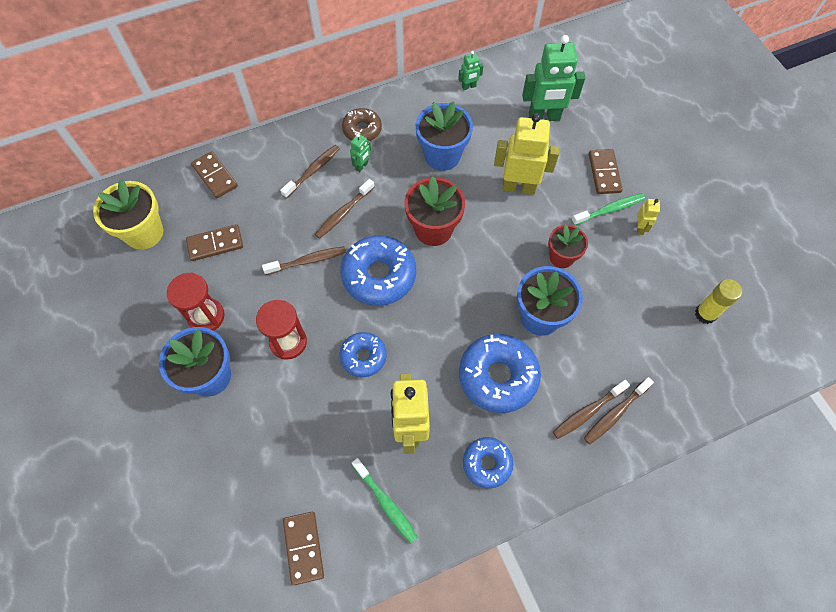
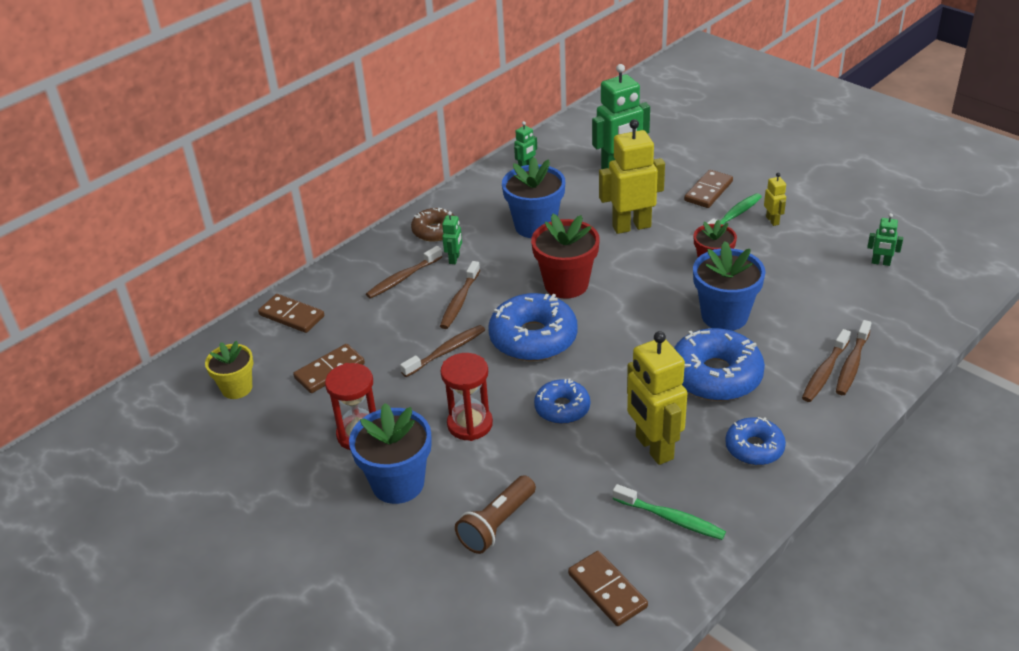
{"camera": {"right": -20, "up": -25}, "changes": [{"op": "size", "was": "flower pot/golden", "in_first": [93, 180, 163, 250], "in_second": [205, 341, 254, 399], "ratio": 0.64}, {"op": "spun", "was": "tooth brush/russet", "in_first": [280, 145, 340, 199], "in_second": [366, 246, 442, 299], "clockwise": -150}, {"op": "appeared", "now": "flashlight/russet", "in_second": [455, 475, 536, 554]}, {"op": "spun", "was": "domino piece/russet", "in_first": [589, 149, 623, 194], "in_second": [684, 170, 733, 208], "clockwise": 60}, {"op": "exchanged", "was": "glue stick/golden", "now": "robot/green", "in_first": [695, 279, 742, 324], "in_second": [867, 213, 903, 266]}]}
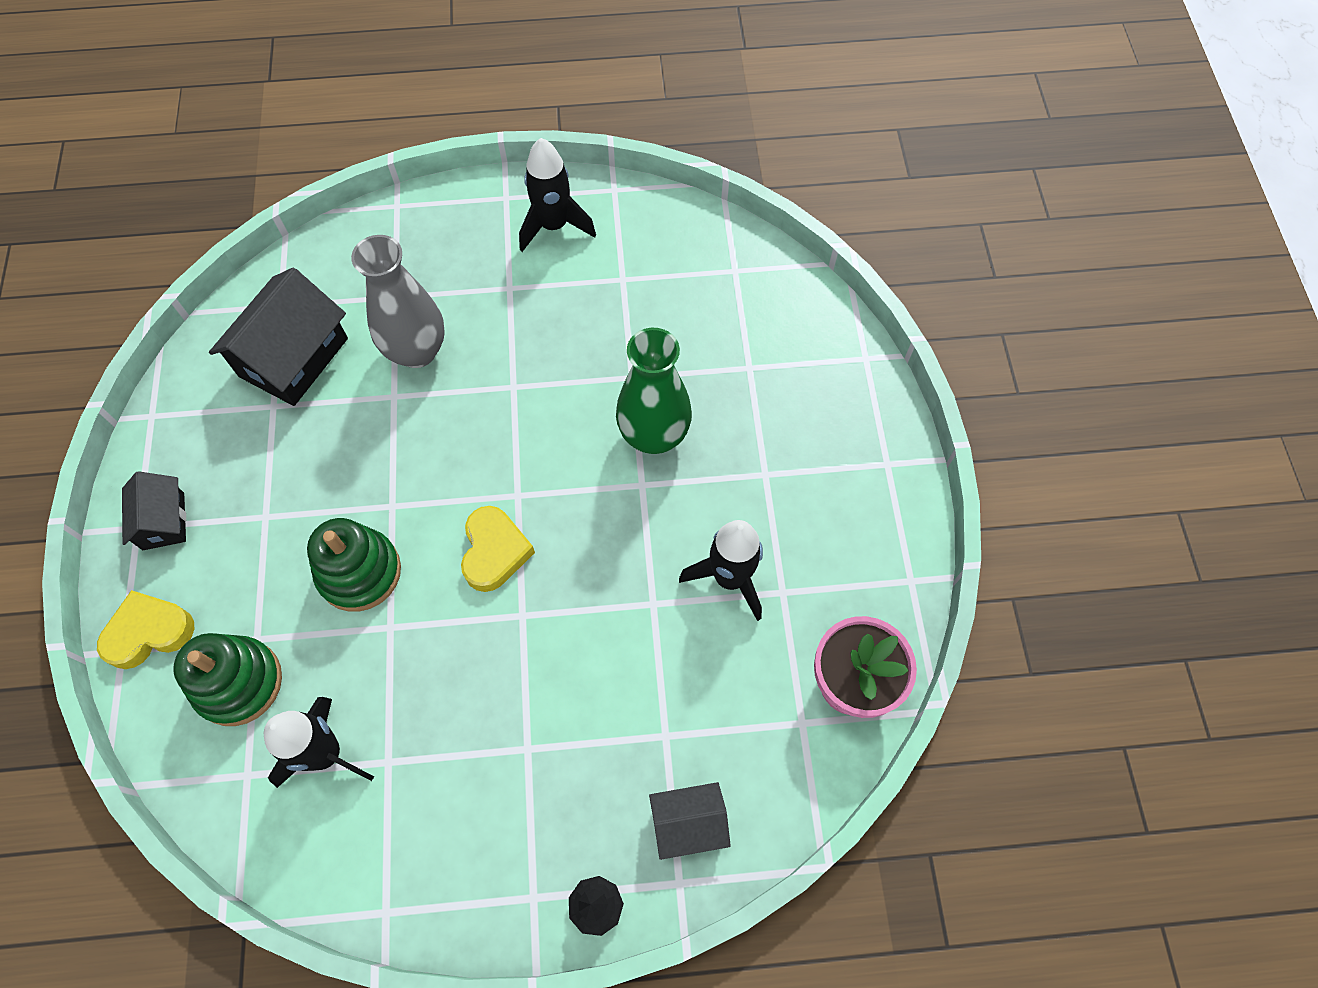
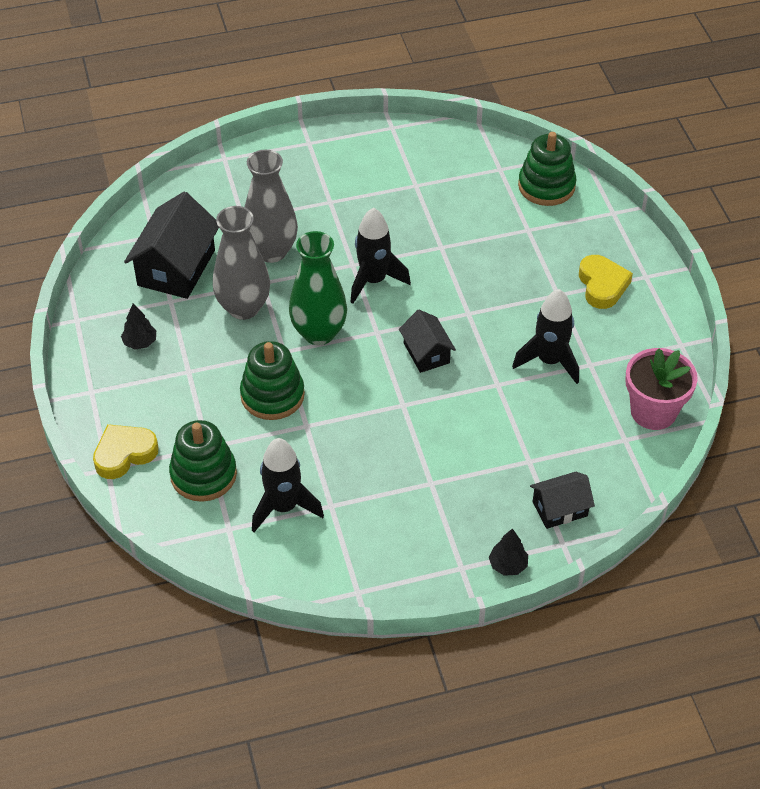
{"camera": {"right": -10, "up": -15}, "changes": [{"op": "appeared", "now": "tree/black", "in_second": [121, 303, 156, 349]}, {"op": "appeared", "now": "tall vase/ash-grey", "in_second": [213, 206, 270, 320]}, {"op": "relocated", "was": "tall vase/green", "in_first": [616, 328, 692, 454], "in_second": [289, 231, 347, 345]}, {"op": "relocated", "was": "spaceship/black", "in_first": [519, 138, 596, 252], "in_second": [350, 208, 411, 304]}, {"op": "relocated", "was": "house/black", "in_first": [122, 471, 186, 550], "in_second": [399, 310, 456, 373]}, {"op": "appeared", "now": "stacking rings/green", "in_second": [518, 132, 576, 206]}, {"op": "relocated", "was": "love heart/golden", "in_first": [461, 506, 535, 592], "in_second": [579, 255, 633, 309]}]}
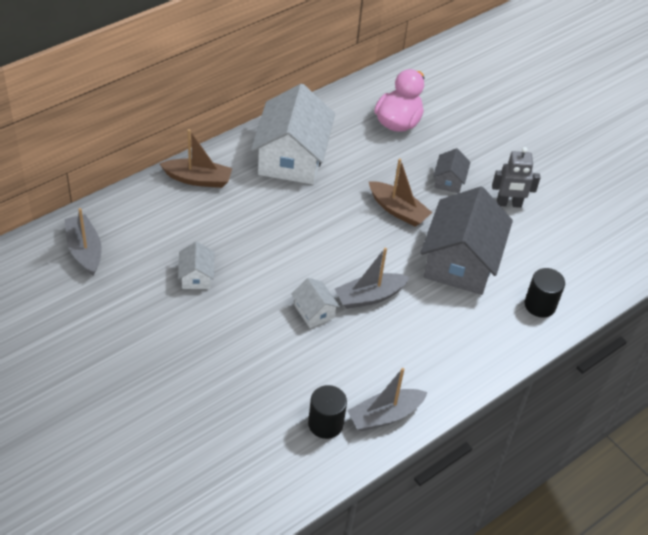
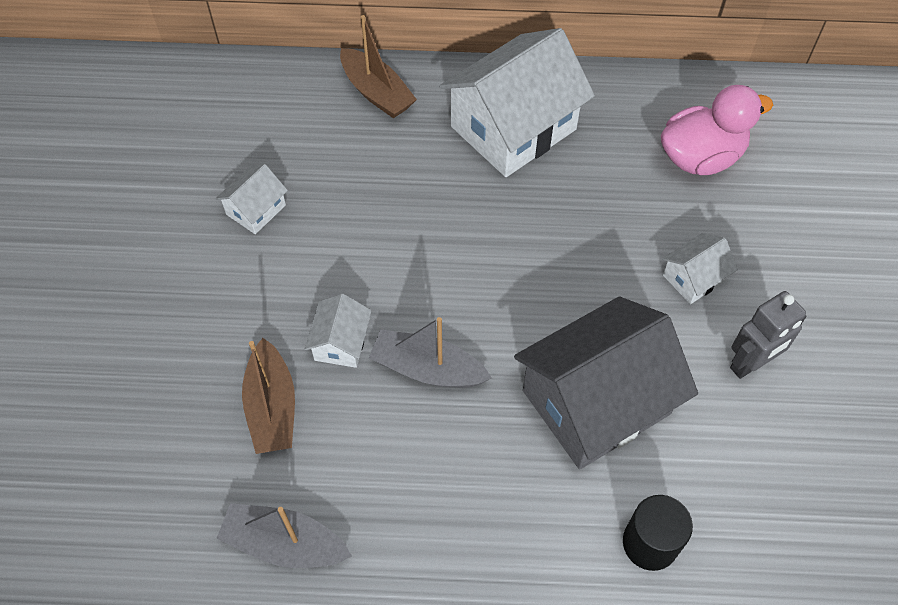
{"camera": {"right": 45, "up": 10}, "changes": [{"op": "relocated", "was": "sailboat/russet", "in_first": [368, 158, 432, 227], "in_second": [242, 338, 295, 454]}, {"op": "colour", "was": "house/ash-grey", "now": "house/white", "in_first": [433, 148, 470, 193], "in_second": [662, 233, 738, 304]}, {"op": "spun", "was": "robot/ash-grey", "in_first": [492, 147, 540, 208], "in_second": [730, 291, 806, 379], "clockwise": -75}, {"op": "missing", "was": "sailboat/ash-grey", "in_first": [65, 208, 101, 276]}, {"op": "missing", "was": "cylinder shape/black", "in_first": [308, 385, 347, 439]}]}
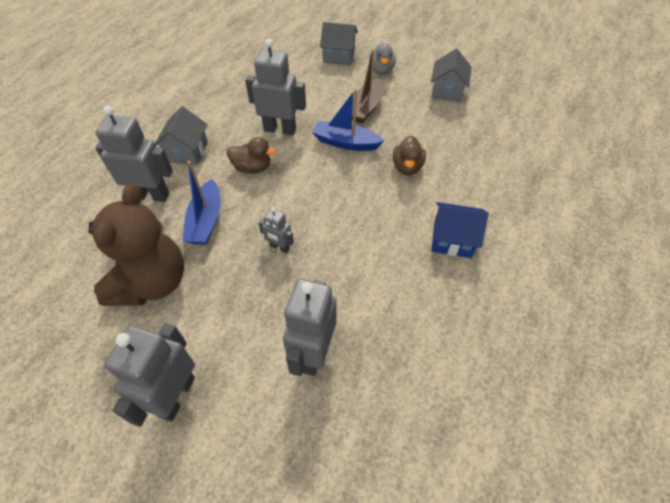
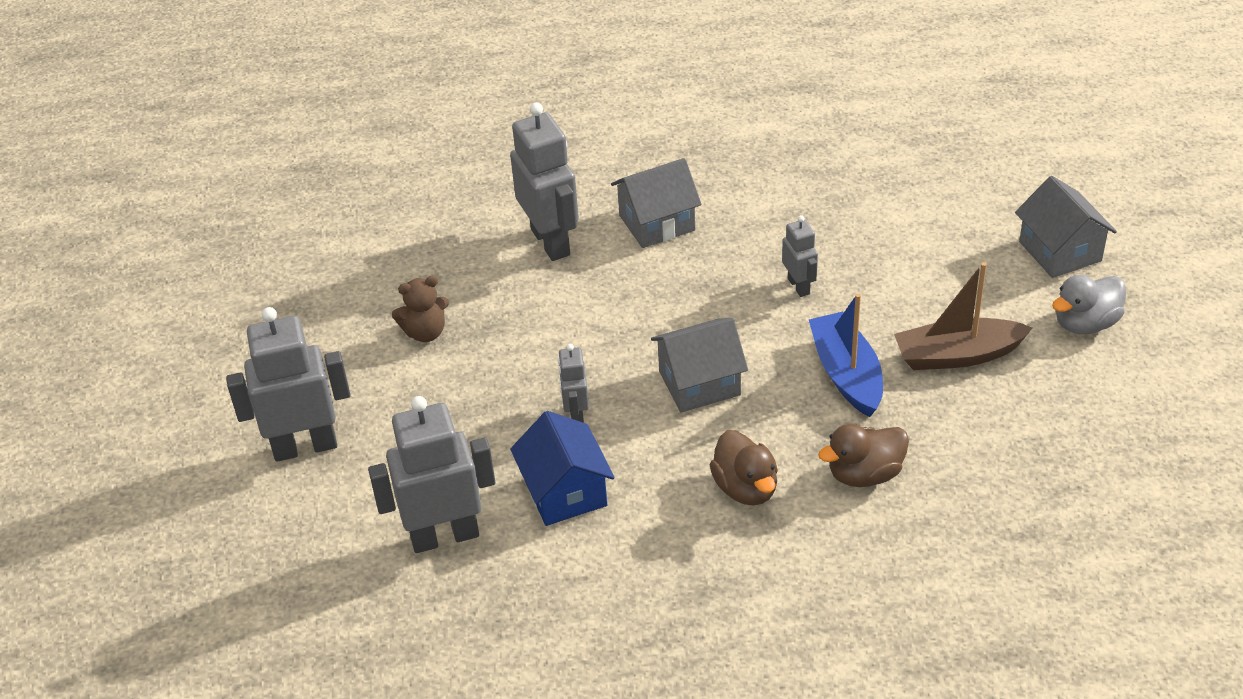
{"camera": {"right": 60, "up": -10}, "changes": [{"op": "size", "was": "teddy bear/russet", "in_first": [88, 183, 184, 306], "in_second": [392, 276, 449, 342], "ratio": 0.44}, {"op": "relocated", "was": "house/cobalt", "in_first": [432, 202, 488, 258], "in_second": [510, 411, 615, 526]}, {"op": "relocated", "was": "house/ash-grey", "in_first": [431, 49, 471, 102], "in_second": [651, 318, 748, 413]}, {"op": "relocated", "was": "toy duck/russet", "in_first": [227, 137, 276, 174], "in_second": [710, 430, 778, 505]}, {"op": "size", "was": "robot/ash-grey", "in_first": [245, 39, 306, 135], "in_second": [782, 215, 818, 297], "ratio": 0.52}, {"op": "missing", "was": "sailboat/cobalt", "in_first": [182, 161, 221, 245]}]}
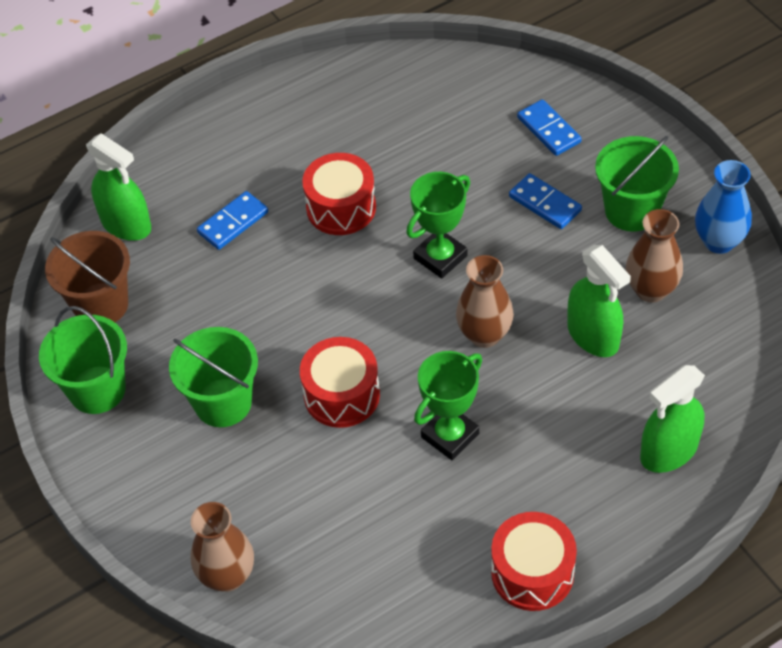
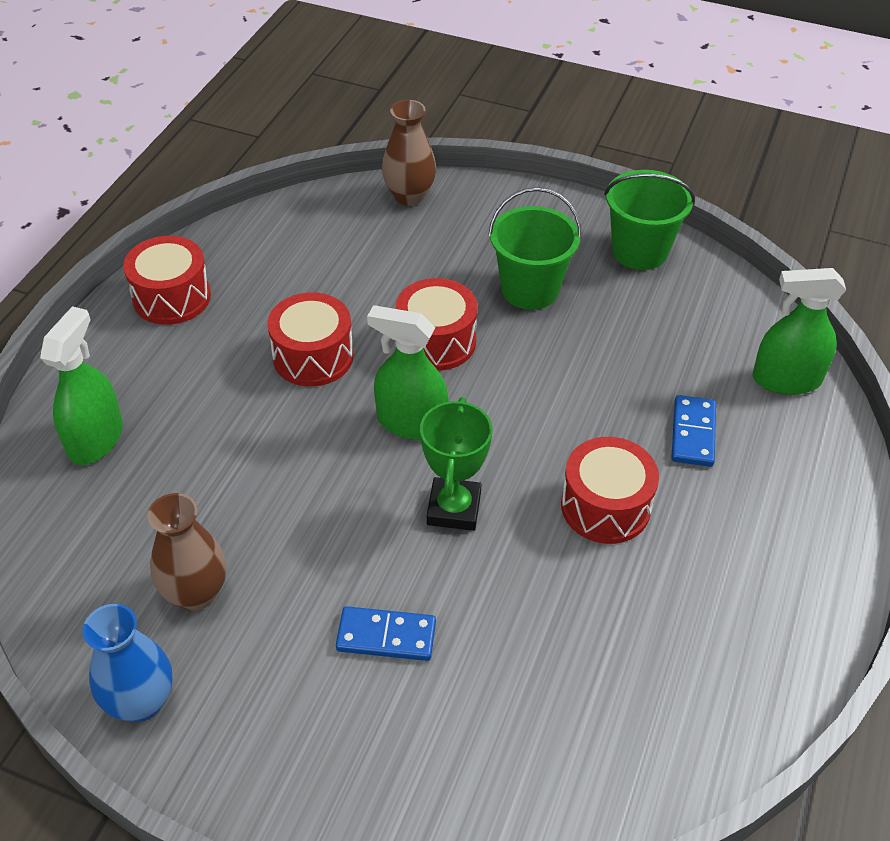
{"camera": {"right": 140, "up": -5}, "changes": [{"op": "exchanged", "was": "trophy/green", "now": "drum/scarlet", "in_first": [414, 351, 482, 460], "in_second": [267, 292, 353, 387]}, {"op": "relocated", "was": "spray cleaner/green", "in_first": [567, 245, 631, 357], "in_second": [367, 305, 449, 440]}, {"op": "missing", "was": "bucket/russet", "in_first": [45, 231, 130, 322]}, {"op": "missing", "was": "tall vase/russet", "in_first": [456, 255, 514, 348]}, {"op": "missing", "was": "domino piece/cobalt", "in_first": [517, 99, 582, 156]}, {"op": "missing", "was": "bucket/green", "in_first": [595, 136, 679, 232]}]}
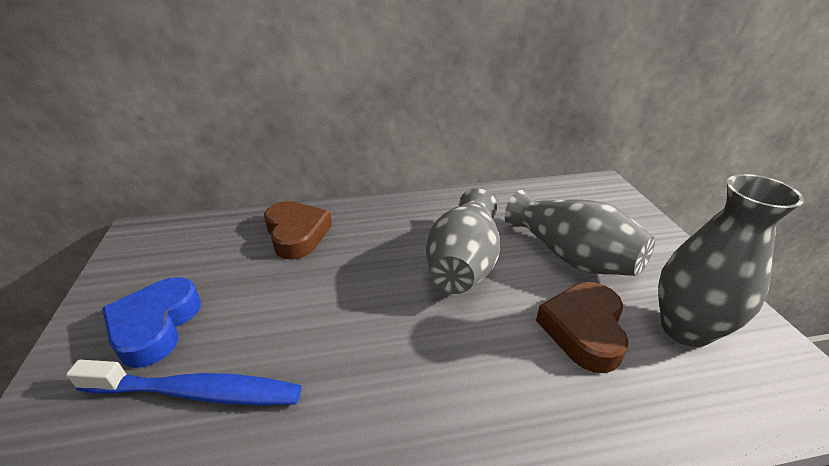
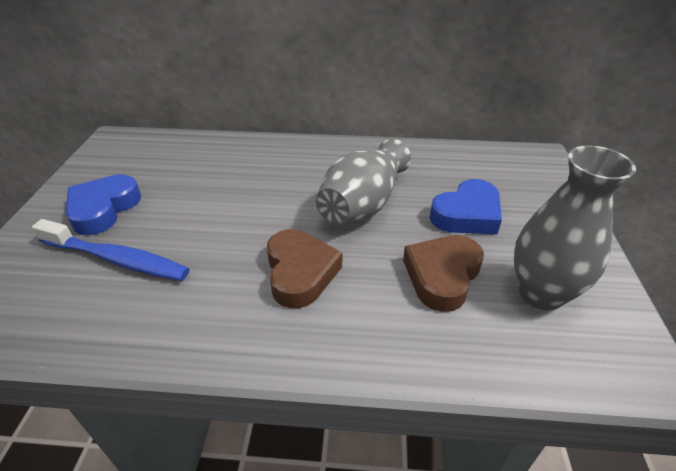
{"camera": {"right": 15, "up": 5}, "changes": [{"op": "relocated", "was": "love heart/russet", "in_first": [264, 201, 332, 260], "in_second": [267, 229, 342, 308]}, {"op": "exchanged", "was": "tall vase/ash-grey", "now": "love heart/cobalt", "in_first": [505, 190, 655, 276], "in_second": [429, 179, 502, 234]}]}
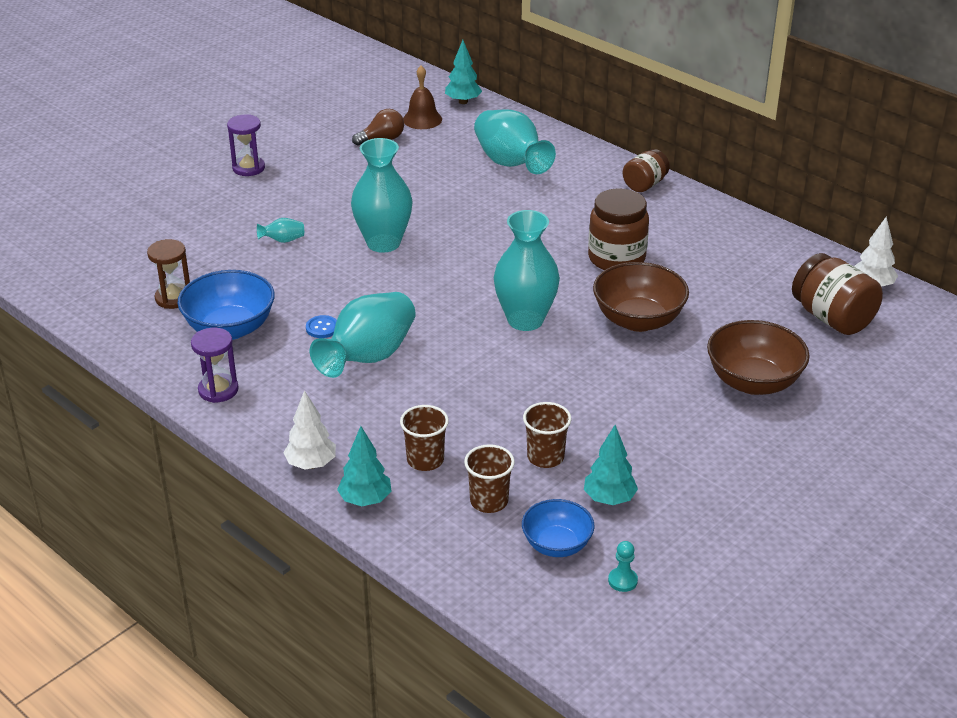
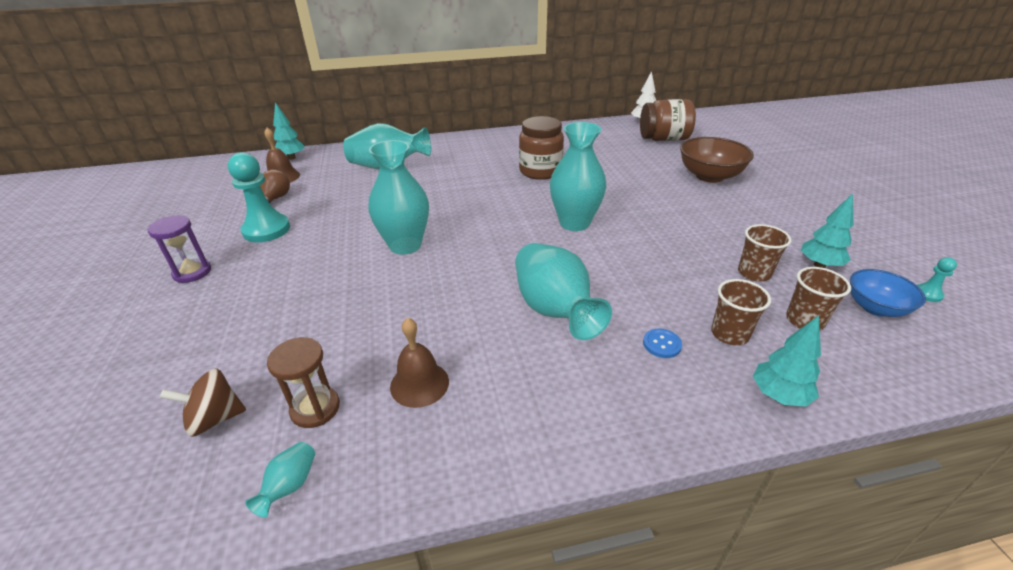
{"camera": {"right": -55, "up": 0}, "changes": [{"op": "appeared", "now": "whirligig/russet", "in_second": [160, 368, 246, 437]}, {"op": "appeared", "now": "game pawn/teal", "in_second": [228, 153, 290, 242]}, {"op": "relocated", "was": "tall vase/teal", "in_first": [257, 218, 304, 243], "in_second": [245, 442, 315, 518]}, {"op": "exchanged", "was": "deep dish/cobalt", "now": "school bell/russet", "in_first": [177, 270, 275, 340], "in_second": [390, 318, 449, 408]}, {"op": "relocated", "was": "button/cobalt", "in_first": [306, 315, 337, 338], "in_second": [643, 329, 682, 358]}, {"op": "missing", "was": "sand timer/royal purple", "in_first": [191, 328, 239, 403]}, {"op": "missing", "was": "tree/white", "in_first": [283, 390, 336, 469]}, {"op": "missing", "was": "deep dish/russet", "in_first": [593, 262, 689, 332]}, {"op": "missing", "was": "preserve jar/russet", "in_first": [623, 149, 670, 192]}]}
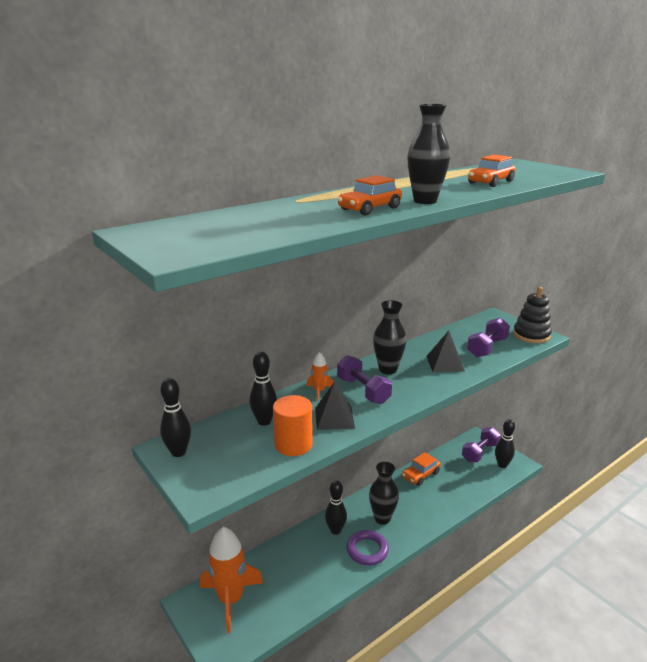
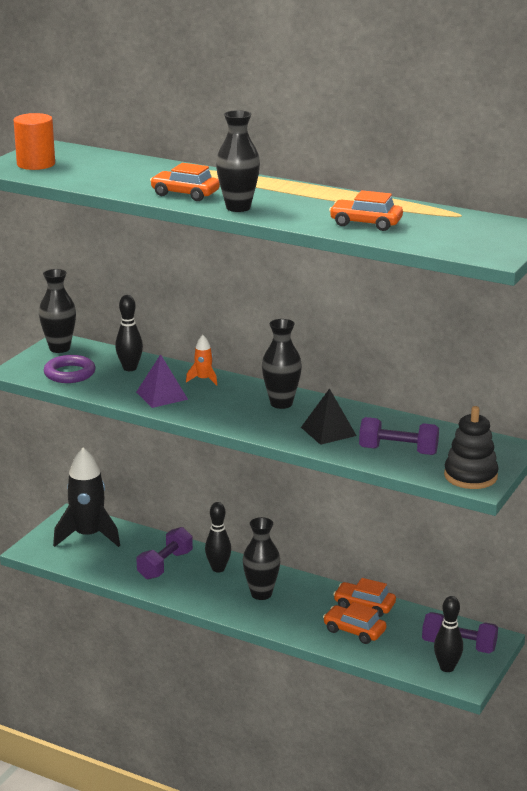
{"camera": {"right": 65, "up": 0}, "changes": [{"op": "relocated", "was": "cylinder shape/bright orange", "in_first": [273, 395, 313, 456], "in_second": [14, 113, 55, 170]}, {"op": "exchanged", "was": "bowling pin/black", "now": "tall vase/black", "in_first": [160, 378, 191, 457], "in_second": [39, 269, 76, 353]}, {"op": "relocated", "was": "torus/royal purple", "in_first": [347, 530, 389, 565], "in_second": [44, 355, 96, 383]}, {"op": "colour", "was": "spaceship/bright orange", "now": "spaceship/black", "in_first": [200, 527, 263, 633], "in_second": [53, 447, 120, 547]}, {"op": "colour", "was": "pyramid shape/black", "now": "pyramid shape/royal purple", "in_first": [315, 381, 355, 430], "in_second": [136, 354, 188, 408]}, {"op": "relocated", "was": "hand weight/royal purple", "in_first": [337, 355, 392, 404], "in_second": [137, 527, 193, 579]}, {"op": "appeared", "now": "car/bright orange", "in_second": [323, 602, 386, 644]}]}
